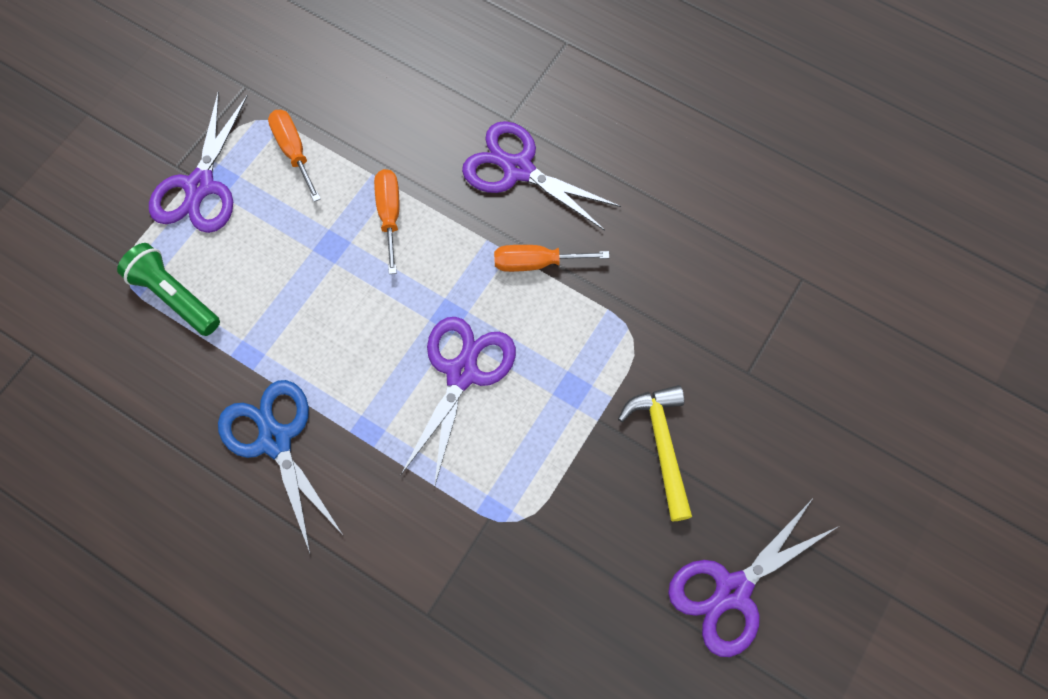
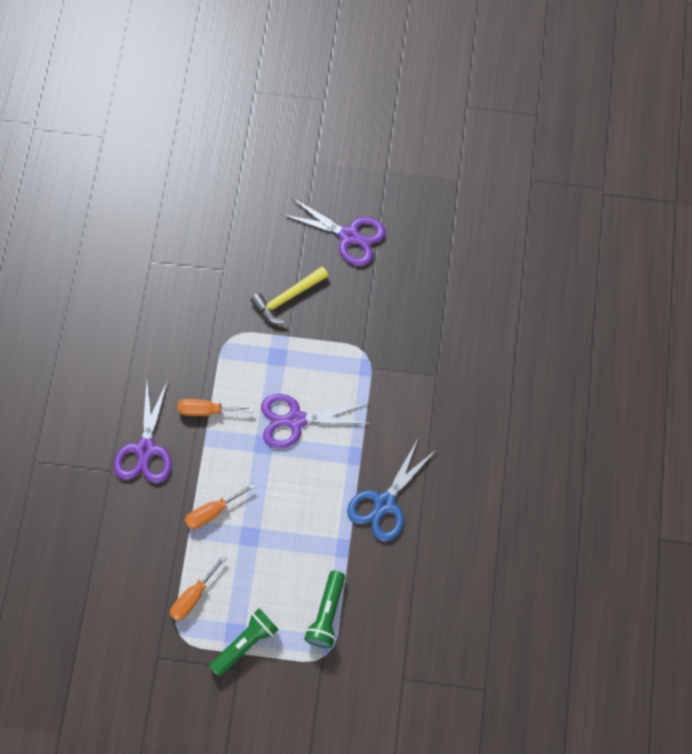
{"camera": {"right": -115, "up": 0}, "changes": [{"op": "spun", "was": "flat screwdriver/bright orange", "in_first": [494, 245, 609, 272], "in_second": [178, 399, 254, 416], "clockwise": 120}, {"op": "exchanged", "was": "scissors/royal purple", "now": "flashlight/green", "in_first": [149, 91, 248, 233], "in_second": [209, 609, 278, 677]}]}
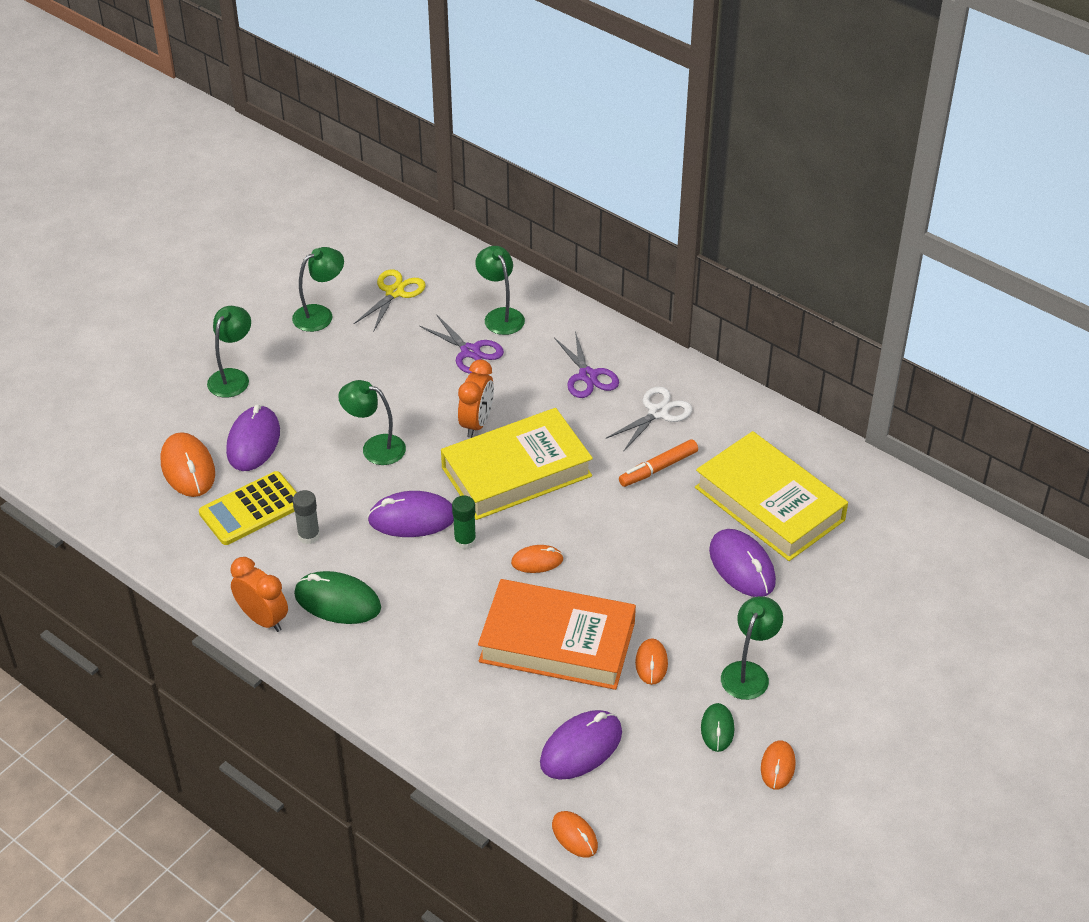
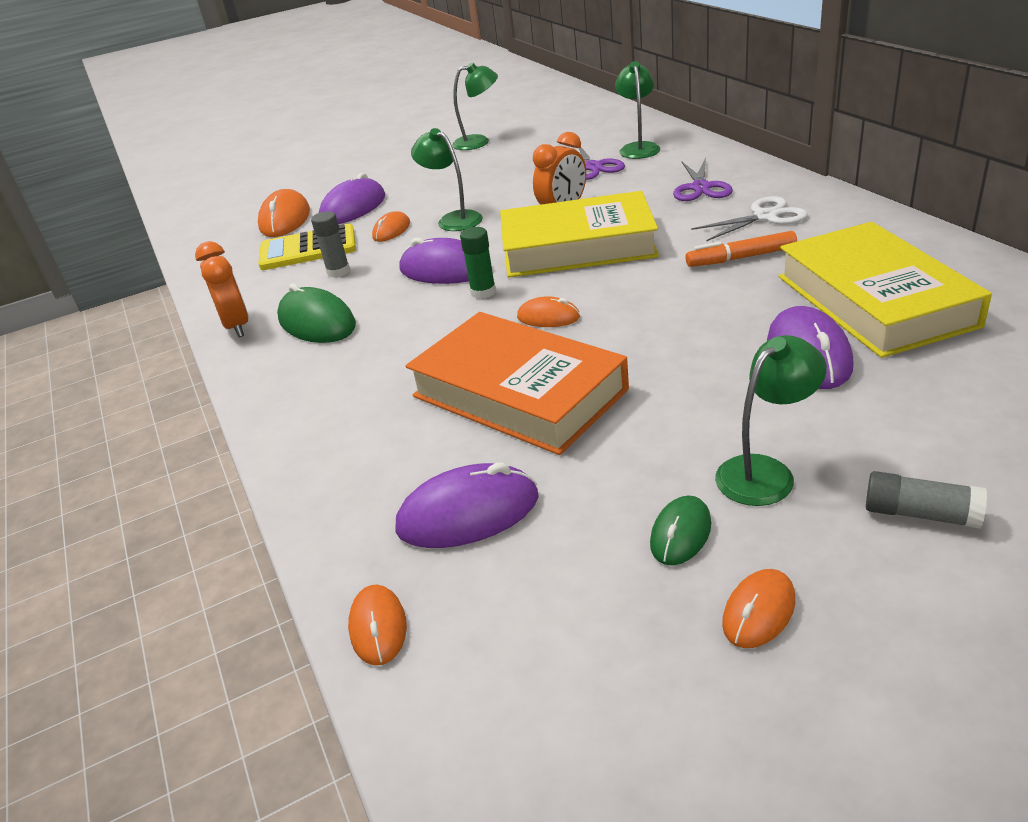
{"camera": {"right": 30, "up": -10}, "changes": [{"op": "relocated", "was": "computer mouse/bright orange", "in_first": [635, 638, 668, 685], "in_second": [372, 211, 410, 242]}, {"op": "appeared", "now": "glue stick/ash-grey", "in_second": [866, 471, 987, 529]}, {"op": "missing", "was": "reading lamp/green", "in_first": [207, 306, 251, 398]}, {"op": "missing", "was": "scissors/golden", "in_first": [354, 269, 426, 332]}]}
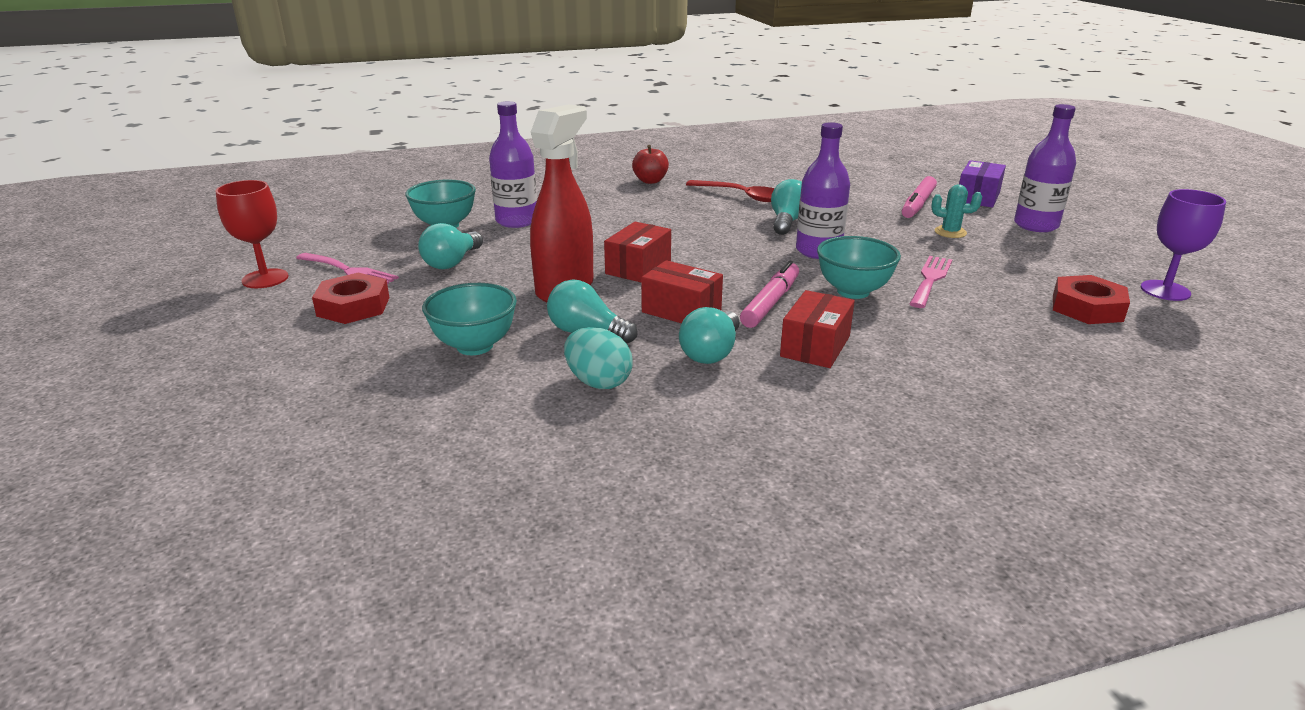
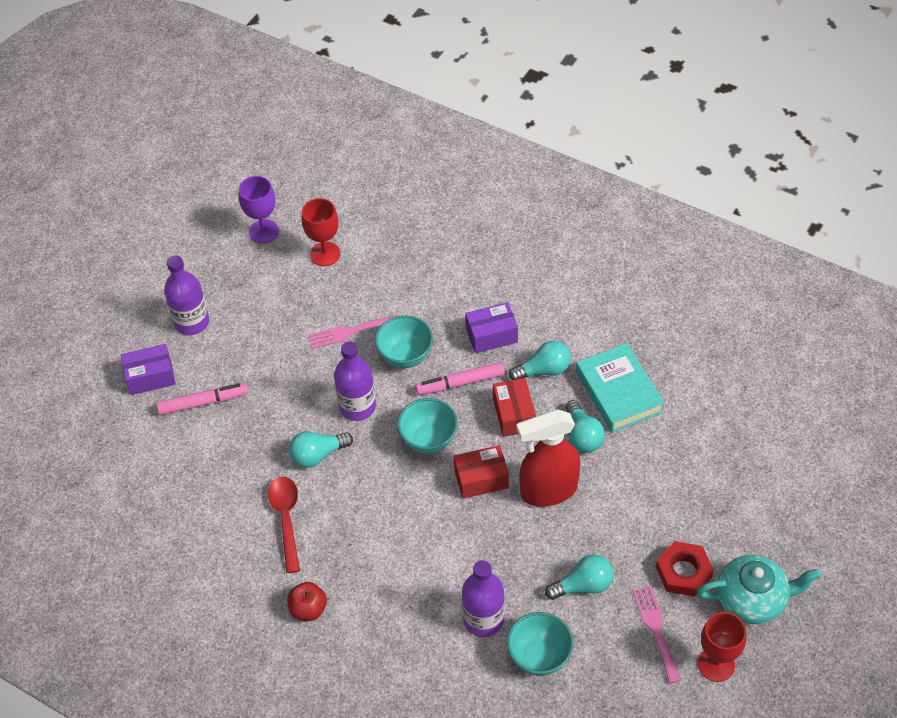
{"camera": {"right": -130, "up": 25}, "changes": [{"op": "exchanged", "was": "hex nut/scarlet", "now": "chalice/scarlet", "in_first": [1053, 275, 1130, 324], "in_second": [302, 198, 340, 266]}, {"op": "relocated", "was": "deep dish/teal", "in_first": [422, 283, 517, 355], "in_second": [397, 398, 458, 454]}, {"op": "colour", "was": "package/scarlet", "now": "package/royal purple", "in_first": [780, 290, 855, 368], "in_second": [465, 302, 518, 353]}, {"op": "exchanged", "was": "egg shape/teal", "now": "hardcover/teal", "in_first": [564, 327, 633, 389], "in_second": [576, 343, 664, 433]}, {"op": "appeared", "now": "teapot/teal", "in_second": [697, 555, 821, 624]}, {"op": "missing", "was": "cactus/teal", "in_first": [931, 184, 982, 238]}]}
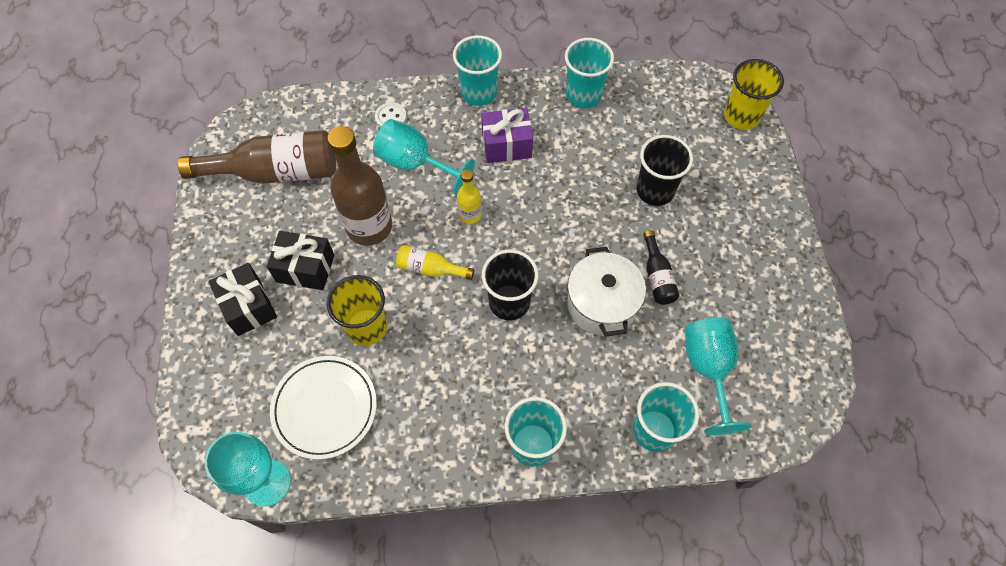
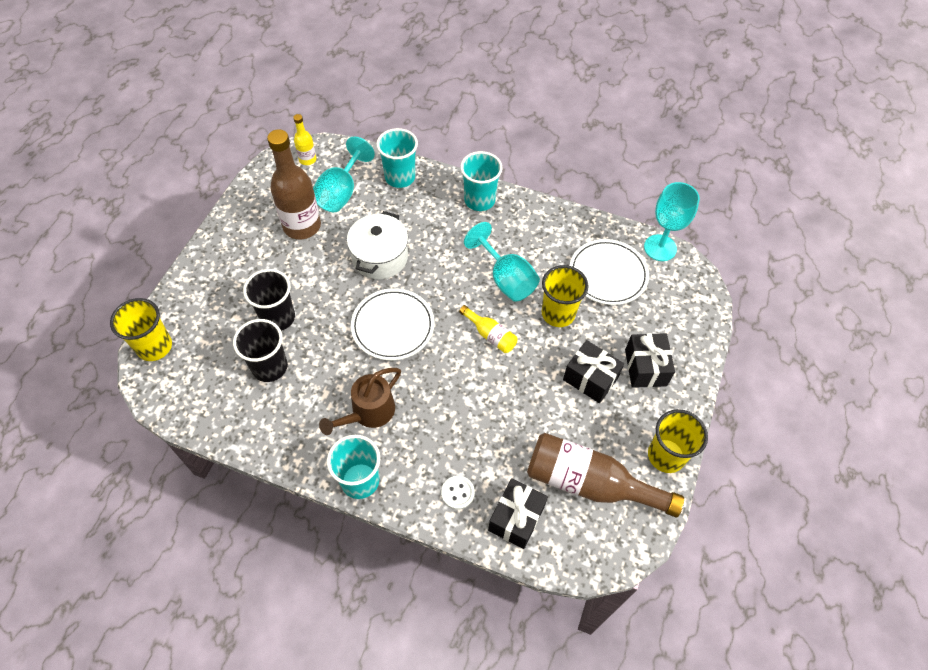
{"camera": {"right": -155, "up": -5}, "changes": [{"op": "relocated", "was": "beaker/black", "in_first": [482, 249, 539, 320], "in_second": [233, 319, 288, 382]}, {"op": "relocated", "was": "drink bottle/russet", "in_first": [327, 126, 392, 245], "in_second": [267, 129, 321, 239]}, {"op": "relocated", "was": "drink bottle/golden", "in_first": [457, 170, 482, 224], "in_second": [293, 114, 316, 165]}, {"op": "exchanged", "was": "wrapped gift/royal purple", "now": "sprinkling can/russet", "in_first": [481, 108, 533, 163], "in_second": [319, 368, 401, 435]}, {"op": "appeared", "now": "dinner plate/white", "in_second": [351, 288, 434, 360]}, {"op": "relocated", "was": "chalice/teal", "in_first": [373, 119, 475, 196], "in_second": [464, 222, 540, 302]}, {"op": "appeared", "now": "wrapped gift/black", "in_second": [488, 478, 548, 549]}, {"op": "appeared", "now": "beaker/golden", "in_second": [648, 409, 708, 473]}, {"op": "missing", "was": "beaker/teal", "in_first": [565, 38, 614, 108]}, {"op": "missing", "was": "drink bottle/black", "in_first": [643, 230, 679, 305]}]}
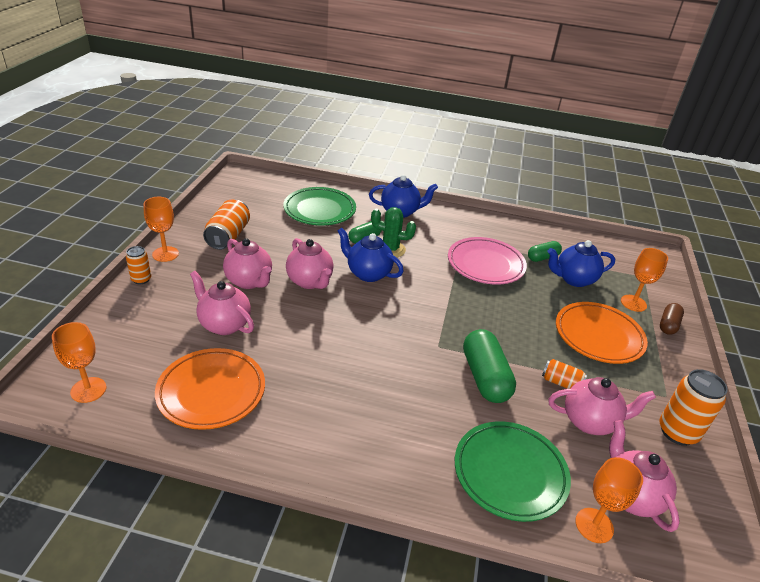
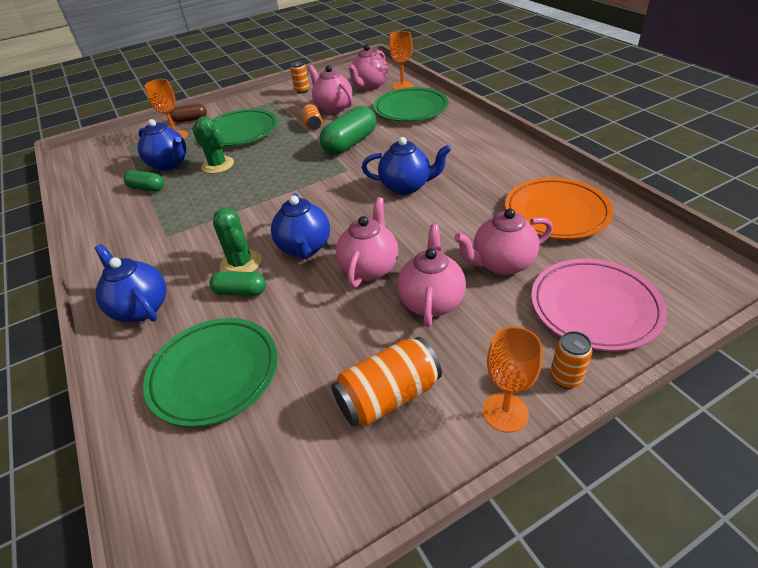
{"camera": {"right": -125, "up": 5}, "changes": [{"op": "appeared", "now": "cactus/green", "in_second": [192, 117, 234, 174]}, {"op": "colour", "was": "dinner plate/bright orange", "now": "dinner plate/green", "in_first": [556, 302, 648, 364], "in_second": [212, 109, 277, 146]}, {"op": "size", "was": "tin/bright orange", "in_first": [659, 369, 728, 446], "in_second": [290, 61, 309, 94], "ratio": 0.58}, {"op": "appeared", "now": "teapot/cobalt", "in_second": [362, 137, 451, 195]}, {"op": "spun", "was": "teapot/pink", "in_first": [190, 271, 254, 335], "in_second": [454, 208, 553, 275], "clockwise": 75}, {"op": "relocated", "was": "dinner plate/pink", "in_first": [448, 237, 527, 285], "in_second": [531, 259, 667, 351]}, {"op": "missing", "was": "chalice/bright orange", "in_first": [52, 322, 106, 403]}]}
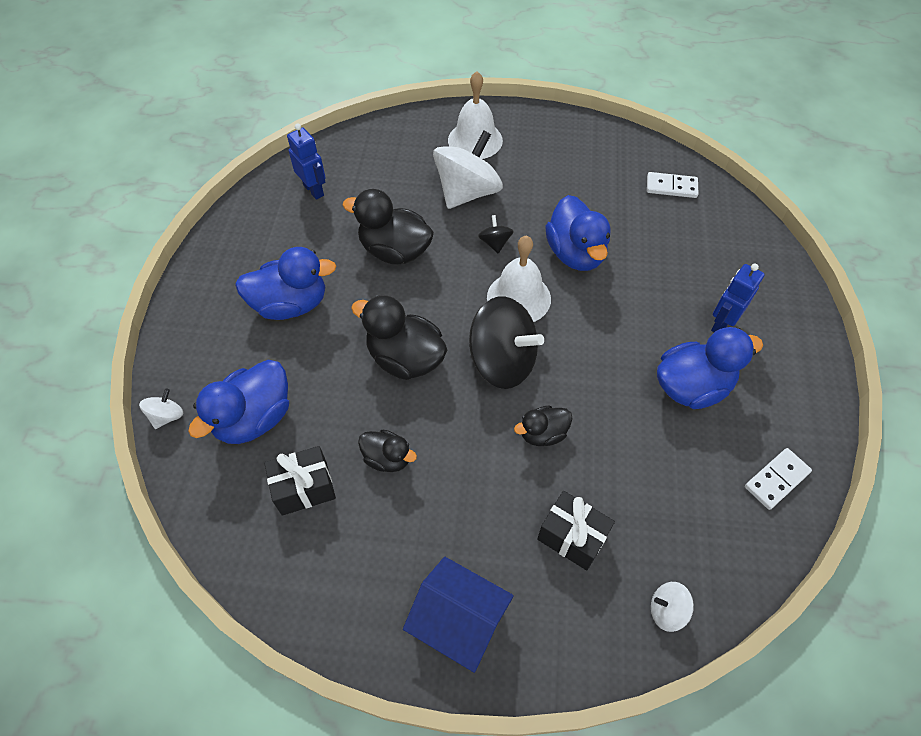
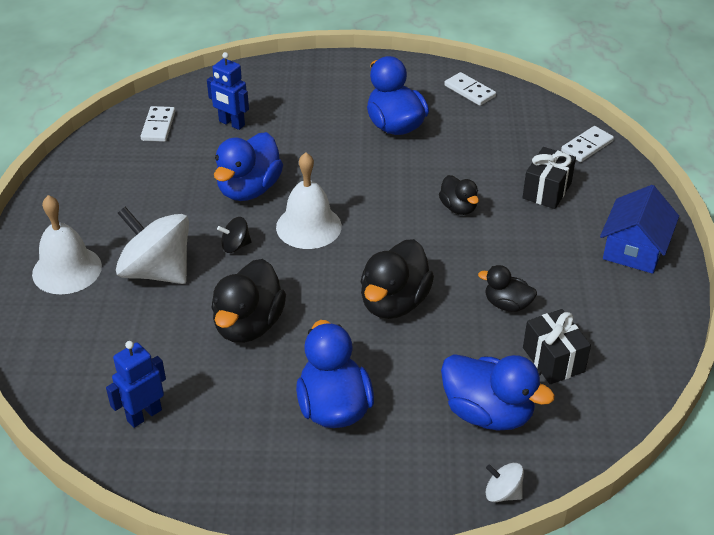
{"camera": {"right": -95, "up": -15}, "changes": [{"op": "relocated", "was": "robot/cobalt", "in_first": [711, 264, 765, 332], "in_second": [207, 52, 249, 130]}, {"op": "spun", "was": "toy duck/cobalt", "in_first": [545, 195, 611, 271], "in_second": [214, 132, 283, 201], "clockwise": 135}, {"op": "spun", "was": "toy duck/black", "in_first": [358, 430, 417, 472], "in_second": [478, 265, 537, 312], "clockwise": -90}, {"op": "exchanged", "was": "whirligig/white", "now": "domino piece/white", "in_first": [651, 582, 694, 632], "in_second": [561, 126, 614, 162]}, {"op": "missing", "was": "whirligig/black", "in_first": [469, 296, 544, 389]}]}
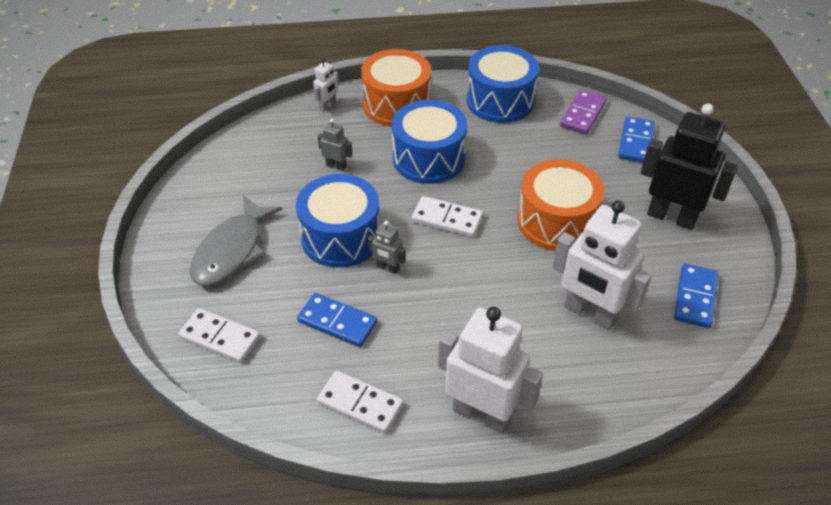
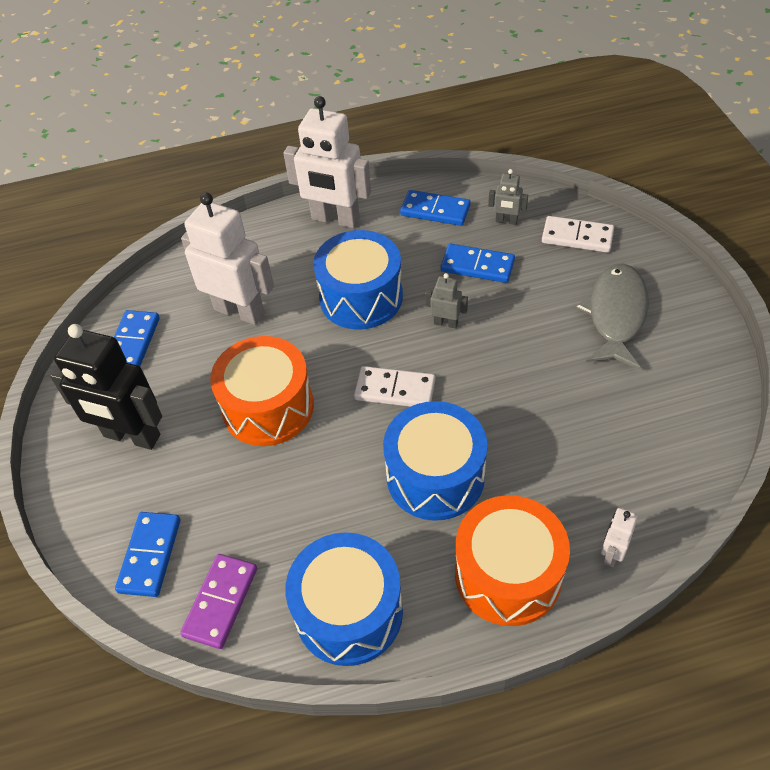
{"camera": {"right": 175, "up": 5}, "changes": [{"op": "relocated", "was": "drum/cobalt", "in_first": [296, 174, 380, 268], "in_second": [313, 230, 403, 330]}, {"op": "colour", "was": "domino piece/white", "now": "domino piece/cobalt", "in_first": [317, 371, 403, 433], "in_second": [400, 190, 471, 226]}, {"op": "relocated", "was": "robot/ash-grey", "in_first": [318, 119, 353, 171], "in_second": [488, 169, 528, 225]}]}
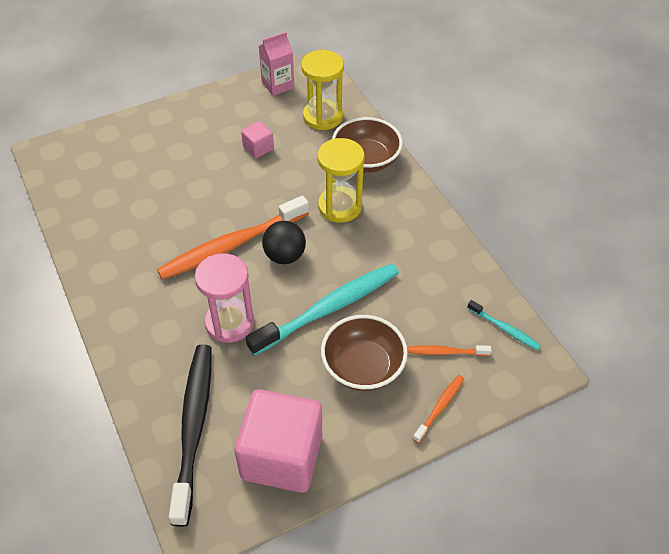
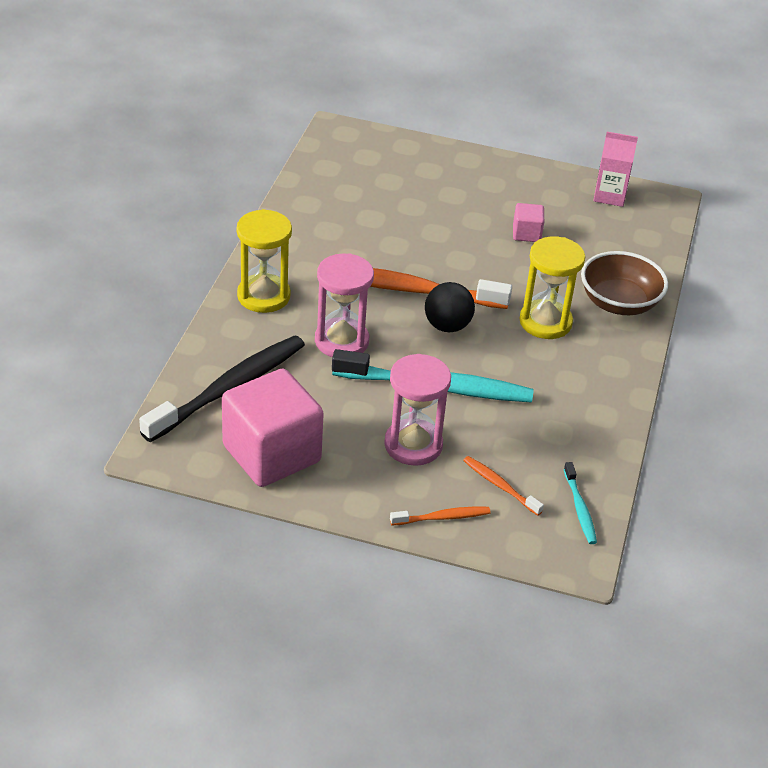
{"camera": {"right": 40, "up": -10}, "changes": [{"op": "relocated", "was": "sand timer/golden", "in_first": [301, 50, 344, 130], "in_second": [237, 209, 292, 313]}, {"op": "exchanged", "was": "deep dish/russet", "now": "sand timer/pink", "in_first": [321, 315, 408, 391], "in_second": [384, 354, 451, 466]}]}
